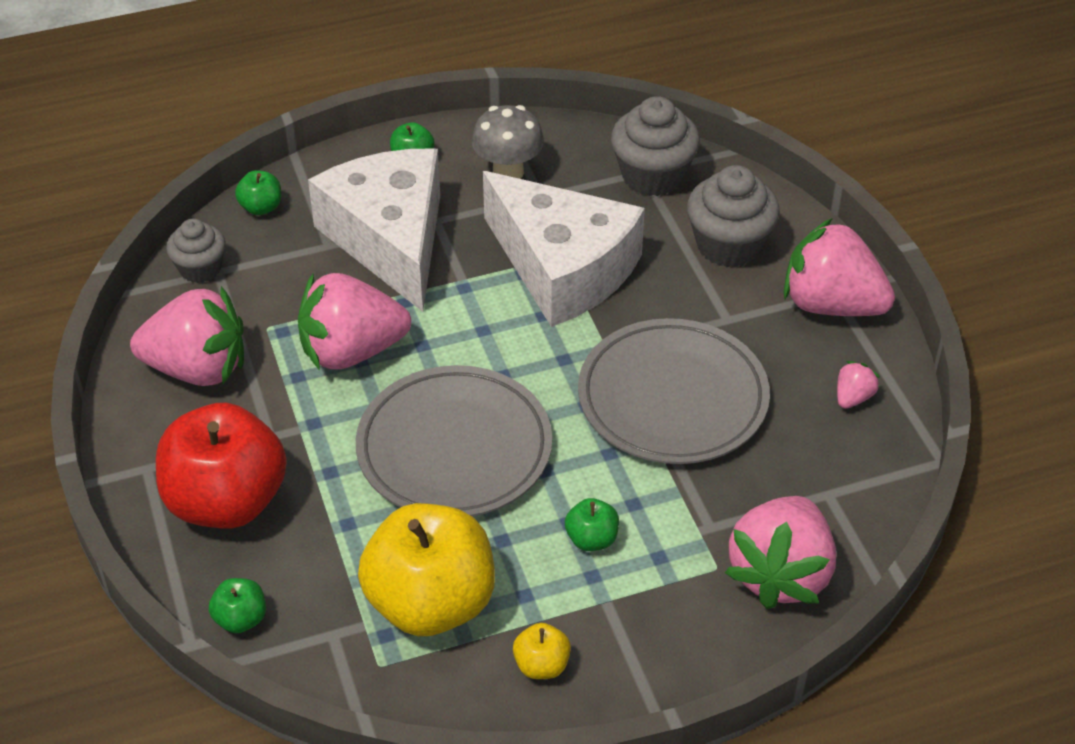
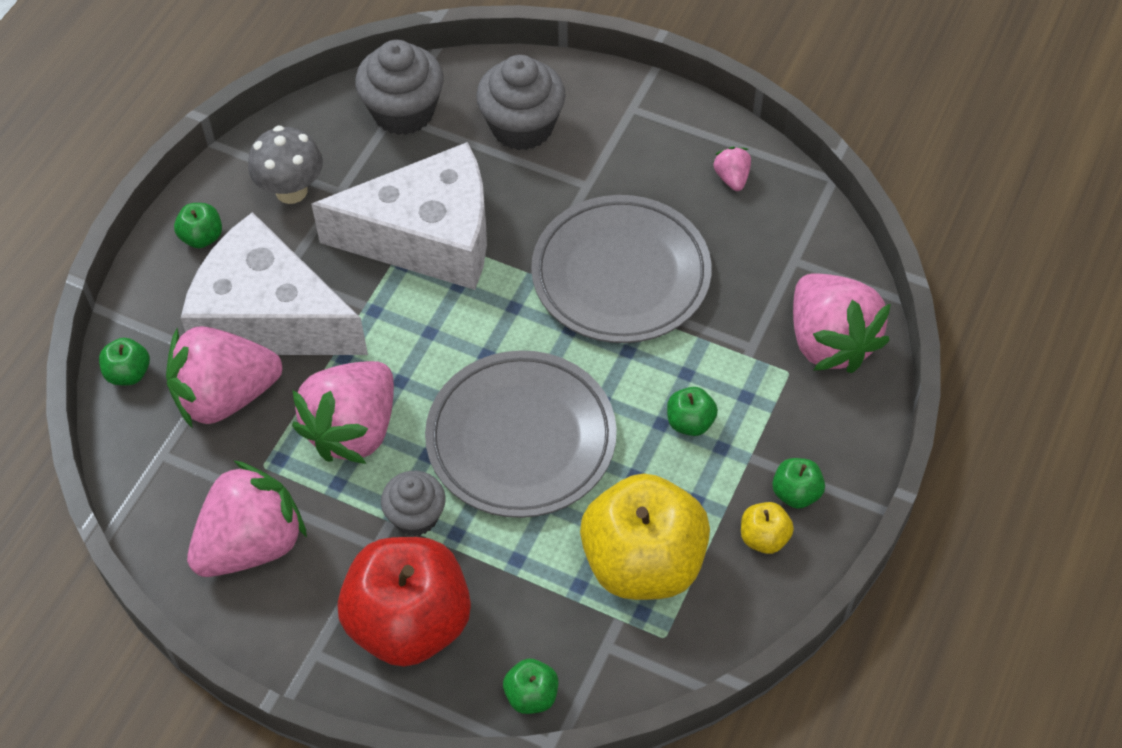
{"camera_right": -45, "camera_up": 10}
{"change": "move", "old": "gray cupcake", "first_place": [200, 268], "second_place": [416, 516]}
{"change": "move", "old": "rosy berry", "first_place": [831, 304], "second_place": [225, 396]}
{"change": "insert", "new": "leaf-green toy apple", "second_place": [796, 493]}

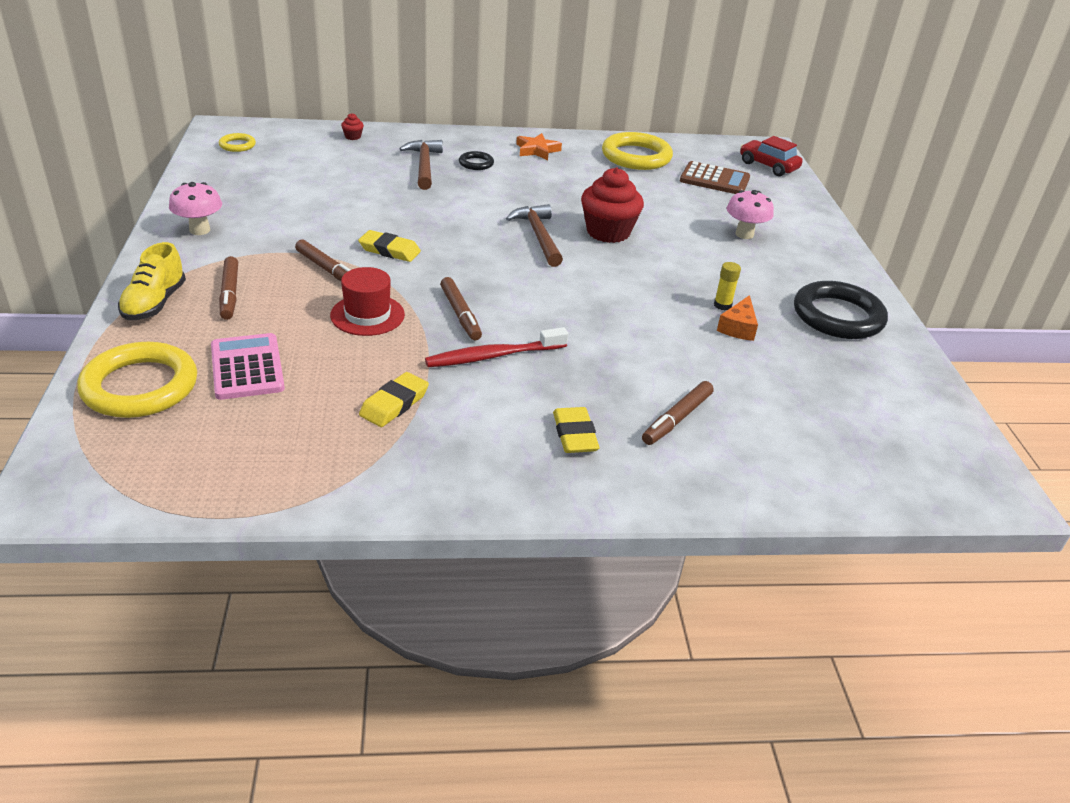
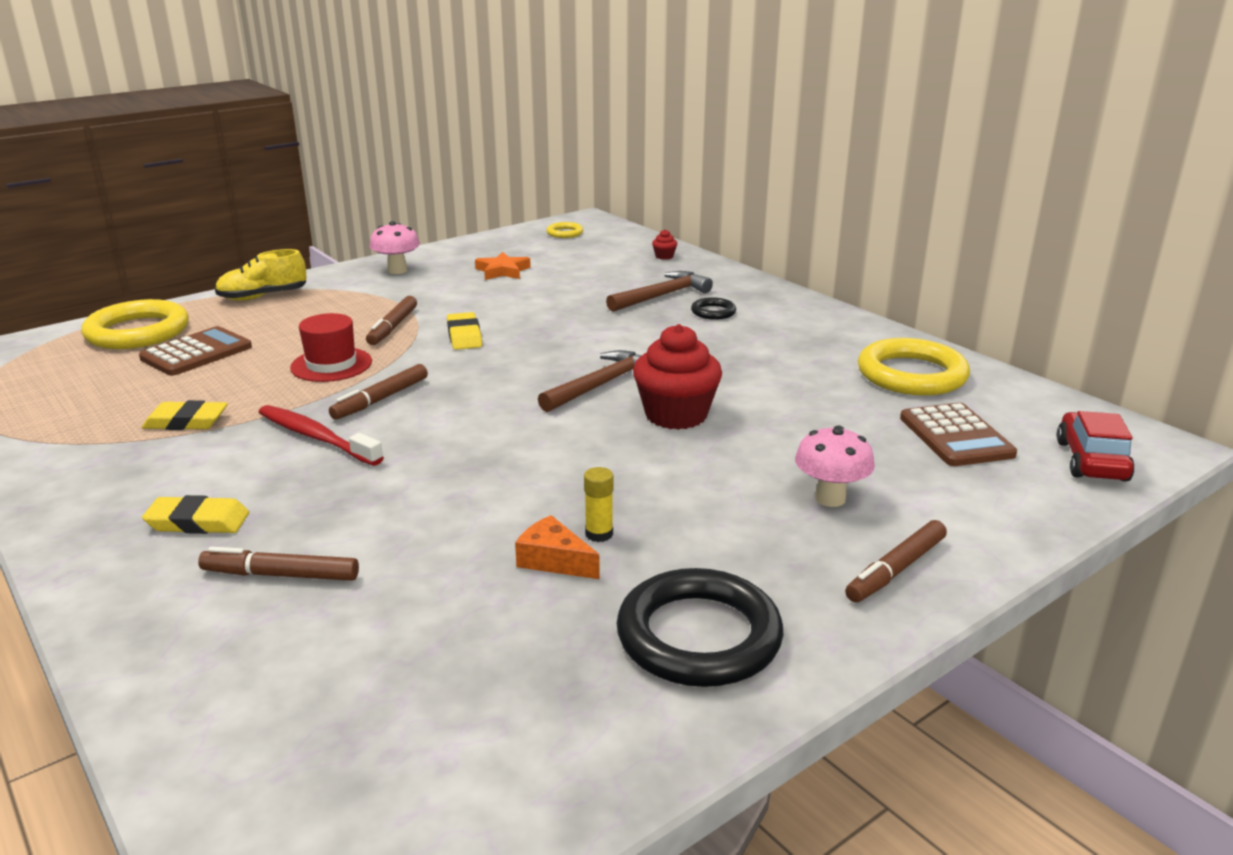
{"camera_right": 60, "camera_up": -10}
{"change": "recolor", "old": "rosy adding machine", "new": "dark brown adding machine", "first_place": [247, 367], "second_place": [196, 353]}
{"change": "move", "old": "dark brown felt pen", "first_place": [229, 294], "second_place": [895, 570]}
{"change": "move", "old": "orange five-pointed star", "first_place": [537, 150], "second_place": [502, 271]}
{"change": "rotate", "old": "golden eraser", "first_place": [574, 434], "second_place": [198, 522], "degrees": 45}
{"change": "rotate", "old": "orange piece of cheese", "first_place": [738, 327], "second_place": [554, 560], "degrees": 45}

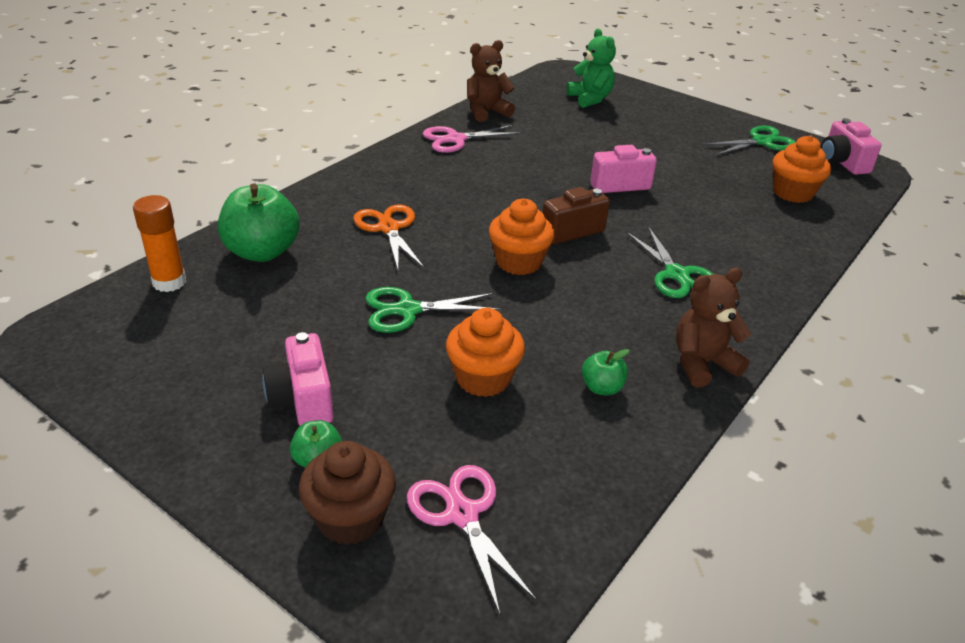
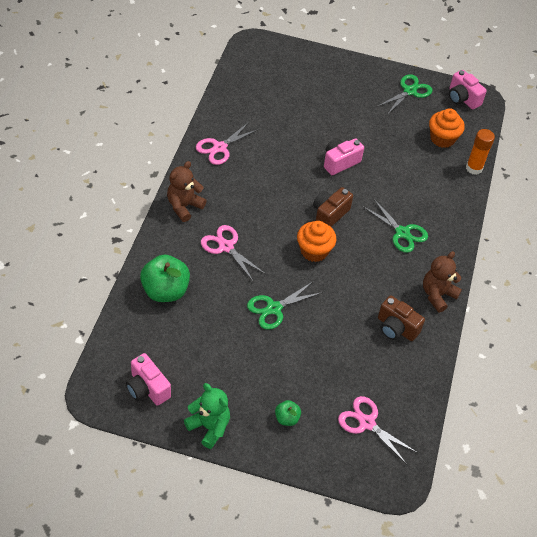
{"camera_right": -25, "camera_up": 15}
{"change": "move", "old": "orange glue", "first_place": [169, 282], "second_place": [474, 168]}
{"change": "move", "old": "rosy photo camera", "first_place": [302, 400], "second_place": [147, 388]}
{"change": "delete", "old": "dark brown cupcake", "first_place": [350, 518]}
{"change": "recolor", "old": "orange scissors", "new": "rosy scissors", "first_place": [388, 228], "second_place": [226, 247]}
{"change": "delete", "old": "orange cupcake", "first_place": [483, 378]}
{"change": "move", "old": "dark brown teddy bear", "first_place": [486, 112], "second_place": [184, 206]}
{"change": "move", "old": "leaf-green teddy bear", "first_place": [590, 99], "second_place": [209, 427]}
{"change": "replace", "old": "leaf-green toy apple", "new": "dark brown photo camera", "first_place": [602, 388], "second_place": [396, 328]}

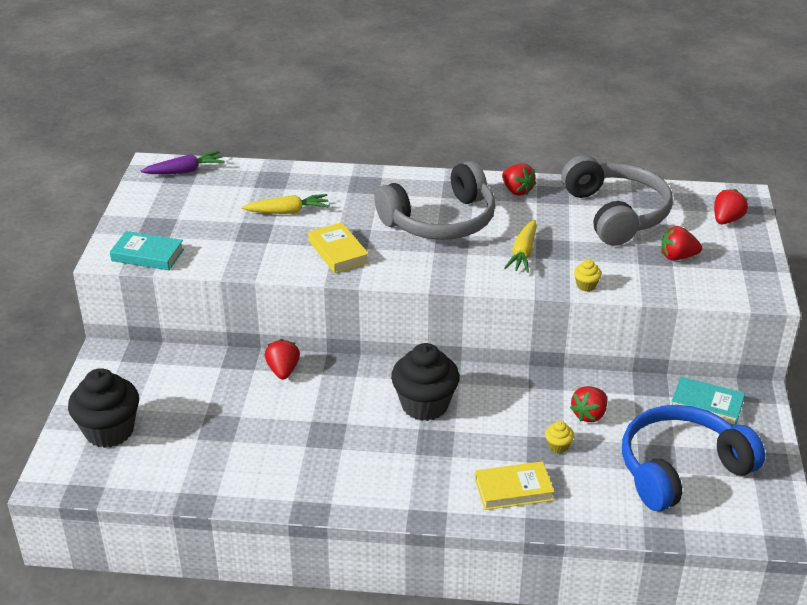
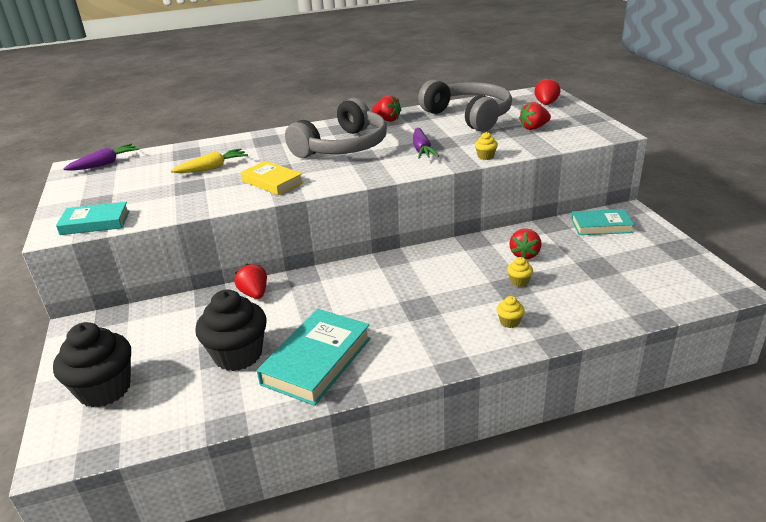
{"camera_right": -20, "camera_up": -5}
{"change": "move", "old": "black cupcake", "first_place": [424, 405], "second_place": [238, 355]}
{"change": "replace", "old": "golden hardcover", "new": "golden cupcake", "first_place": [513, 489], "second_place": [509, 322]}
{"change": "recolor", "old": "golden root vegetable", "new": "purple root vegetable", "first_place": [523, 253], "second_place": [422, 150]}
{"change": "delete", "old": "royal blue over-ear headphones", "first_place": [680, 468]}
{"change": "insert", "new": "teal hardcover", "second_place": [317, 361]}

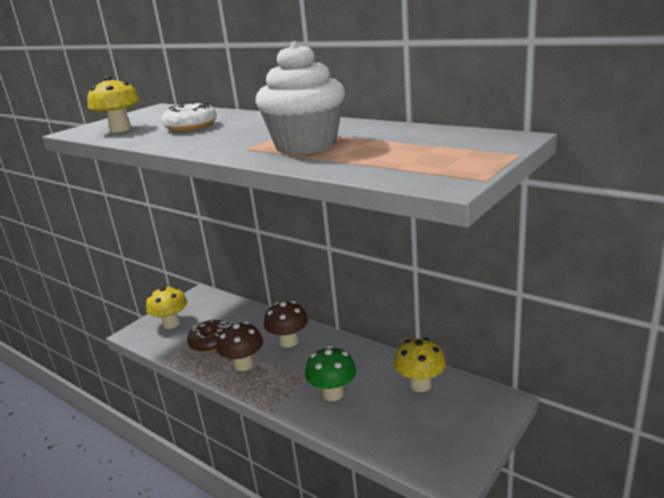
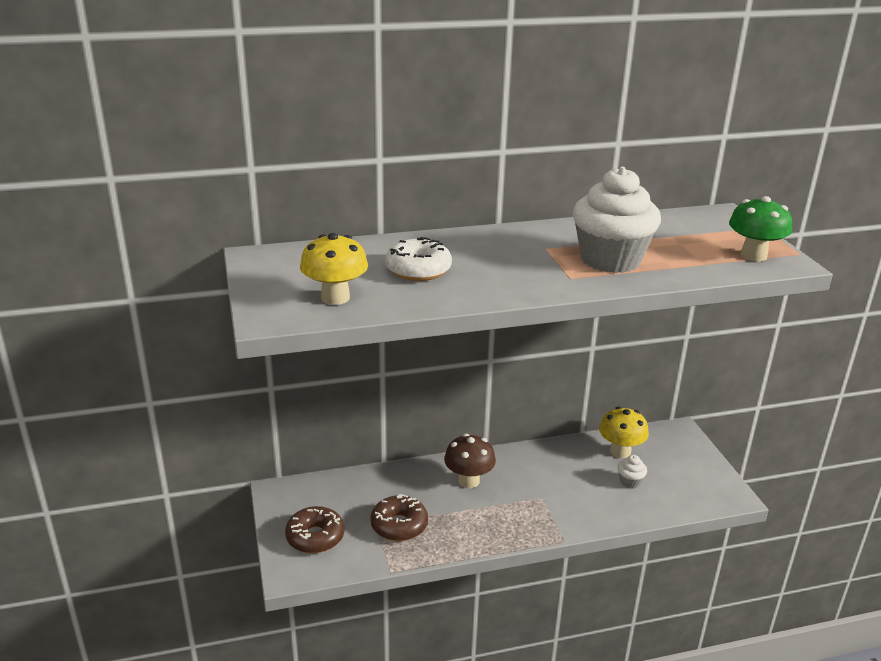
{"camera_right": -55, "camera_up": 5}
{"change": "replace", "old": "golden toadstool", "new": "dark brown donut", "first_place": [171, 324], "second_place": [315, 537]}
{"change": "delete", "old": "dark brown toadstool", "first_place": [244, 365]}
{"change": "move", "old": "leaf-green toadstool", "first_place": [333, 393], "second_place": [753, 255]}
{"change": "insert", "new": "snow-white cupcake", "second_place": [630, 482]}

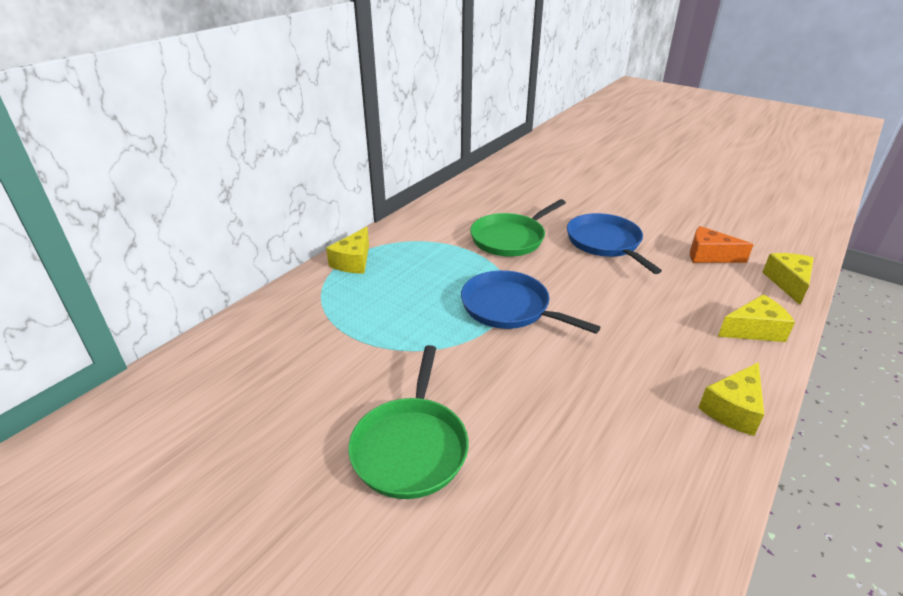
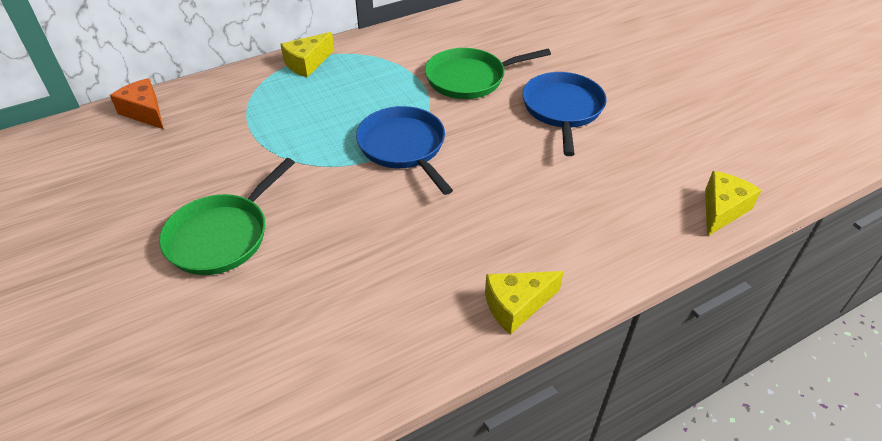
{"camera_right": 25, "camera_up": 10}
{"change": "move", "old": "orange piece of cheese", "first_place": [709, 256], "second_place": [145, 112]}
{"change": "delete", "old": "golden piece of cheese", "first_place": [754, 330]}

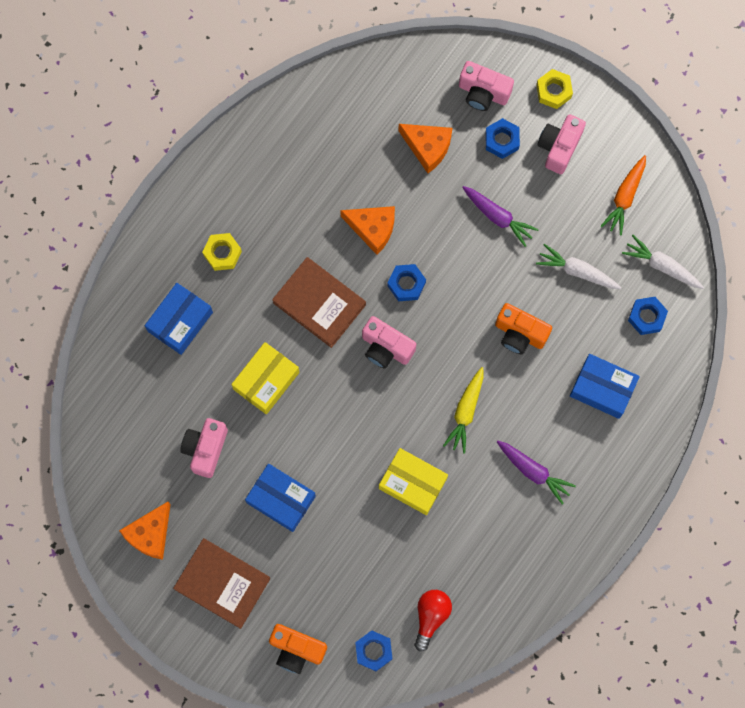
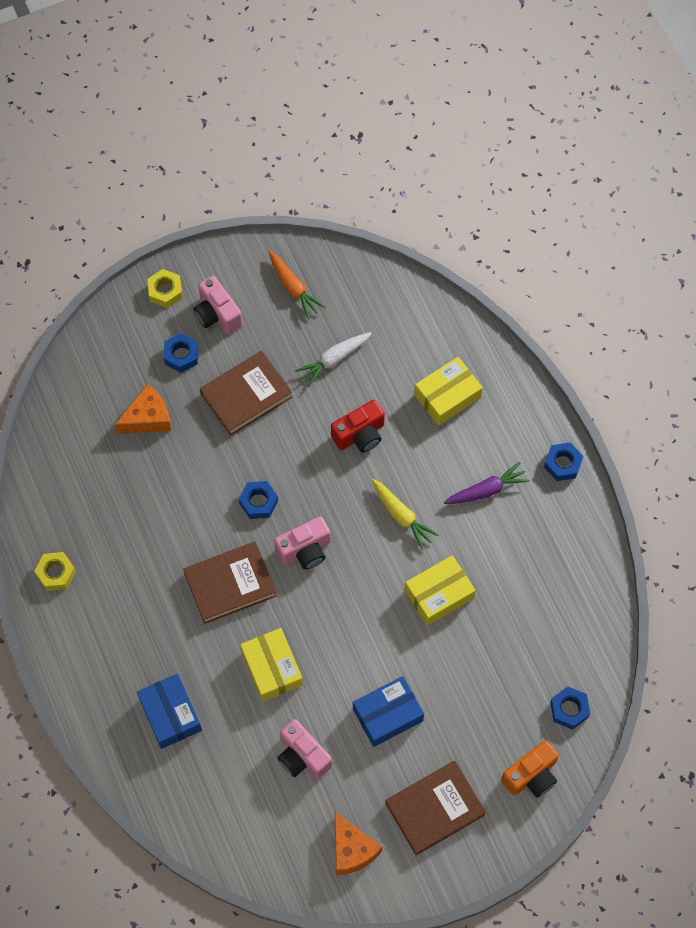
{"camera_right": -60, "camera_up": -10}
{"change": "move", "old": "golden hex nut", "first_place": [222, 253], "second_place": [56, 573]}
{"change": "delete", "old": "orange piece of cheese", "first_place": [372, 228]}
{"change": "delete", "old": "scarlet bulb", "first_place": [431, 616]}
{"change": "delete", "old": "rosy photo camera", "first_place": [483, 93]}
{"change": "replace", "old": "purple root vegetable", "new": "dark brown hardcover", "first_place": [498, 217], "second_place": [246, 395]}
{"change": "recolor", "old": "orange photo camera", "new": "scarlet photo camera", "first_place": [520, 334], "second_place": [360, 435]}
{"change": "recolor", "old": "royal blue box", "new": "golden box", "first_place": [602, 388], "second_place": [447, 396]}
{"change": "delete", "old": "snow-white root vegetable", "first_place": [662, 266]}
{"change": "move", "old": "royal blue hex nut", "first_place": [646, 317], "second_place": [562, 464]}

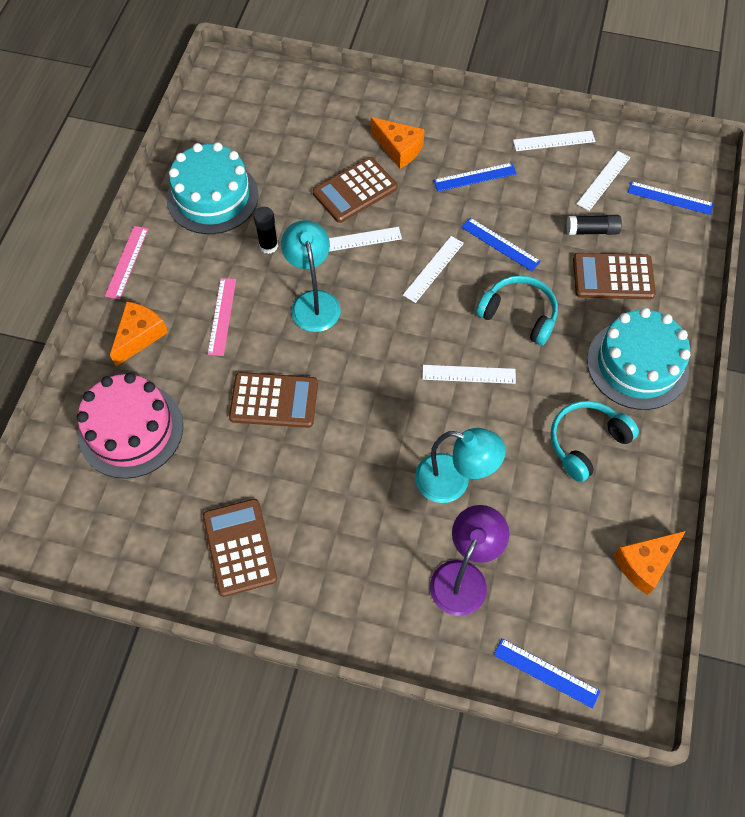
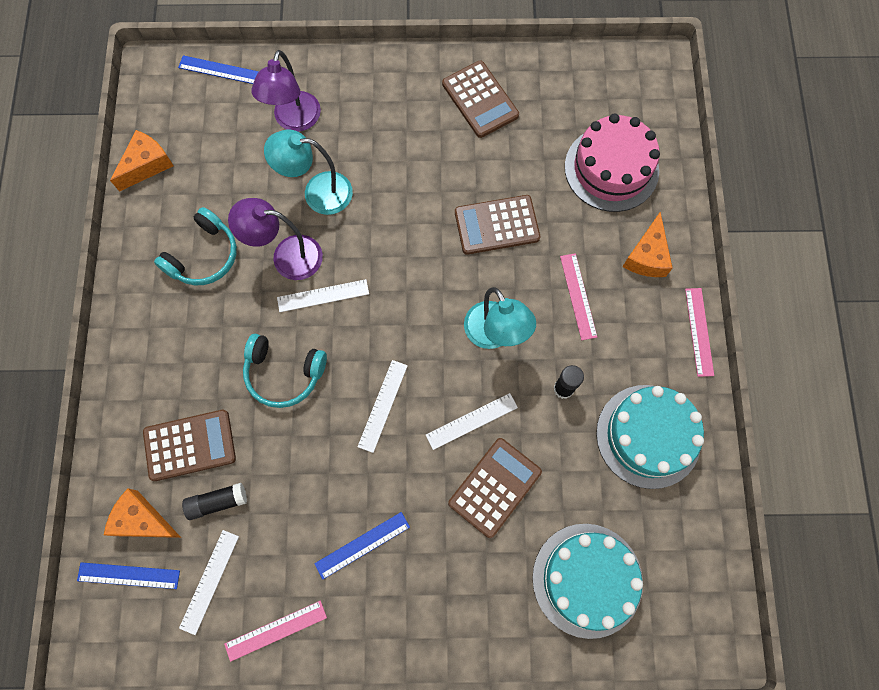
{"camera_right": 165, "camera_up": 10}
{"change": "move", "old": "orange piece of cheese", "first_place": [399, 149], "second_place": [142, 520]}
{"change": "delete", "old": "royal blue ruler", "first_place": [500, 244]}
{"change": "recolor", "old": "snow-white ruler", "new": "rosy ruler", "first_place": [554, 141], "second_place": [276, 630]}
{"change": "move", "old": "teal gateau", "first_place": [637, 364], "second_place": [587, 580]}
{"change": "insert", "new": "purple lamp", "second_place": [287, 256]}

